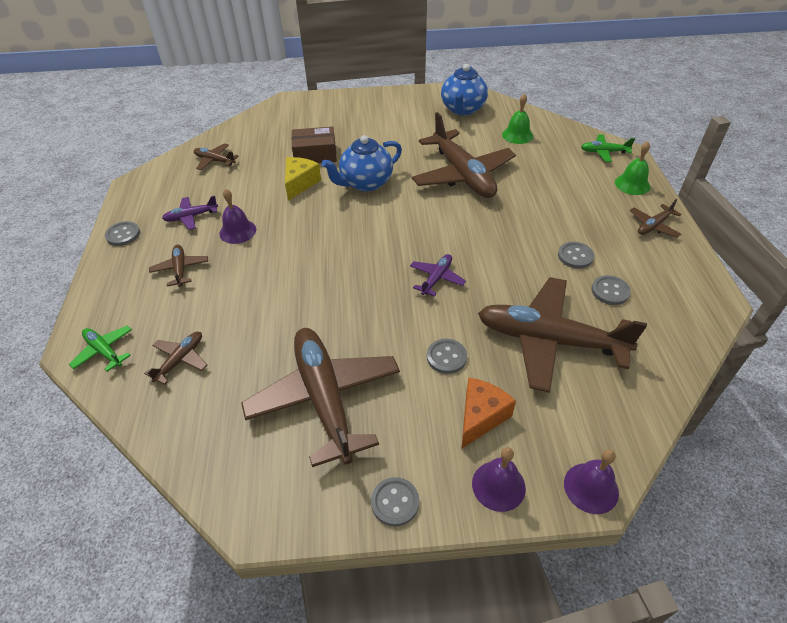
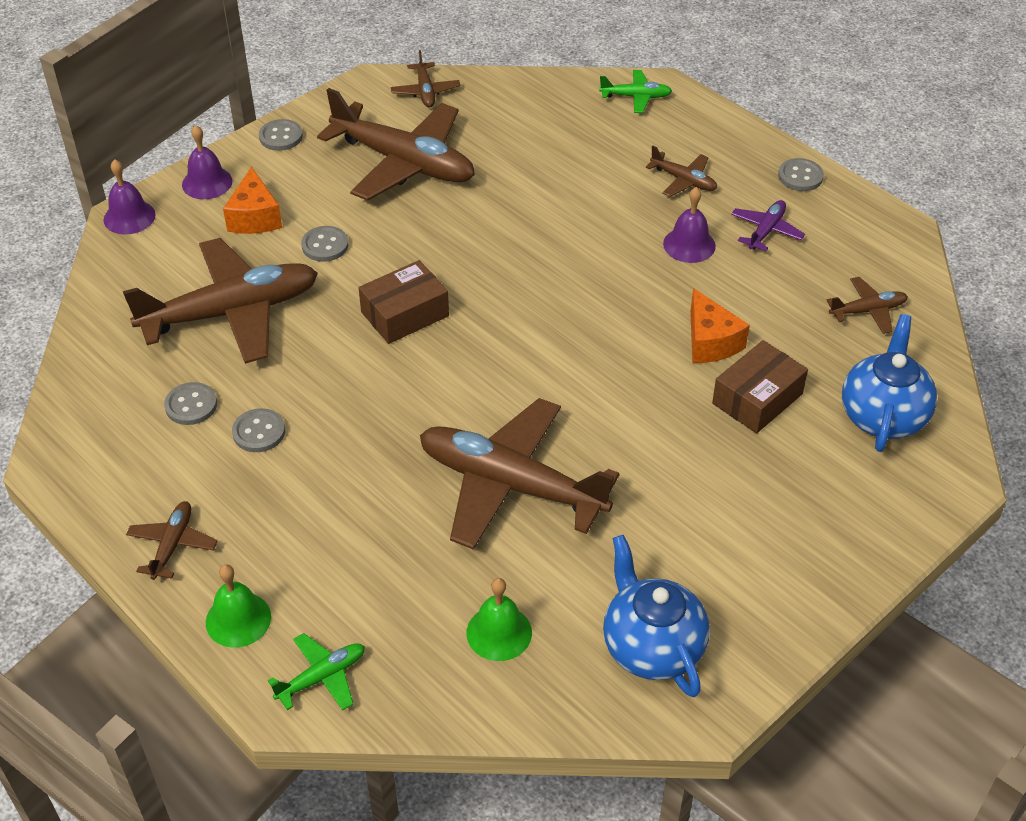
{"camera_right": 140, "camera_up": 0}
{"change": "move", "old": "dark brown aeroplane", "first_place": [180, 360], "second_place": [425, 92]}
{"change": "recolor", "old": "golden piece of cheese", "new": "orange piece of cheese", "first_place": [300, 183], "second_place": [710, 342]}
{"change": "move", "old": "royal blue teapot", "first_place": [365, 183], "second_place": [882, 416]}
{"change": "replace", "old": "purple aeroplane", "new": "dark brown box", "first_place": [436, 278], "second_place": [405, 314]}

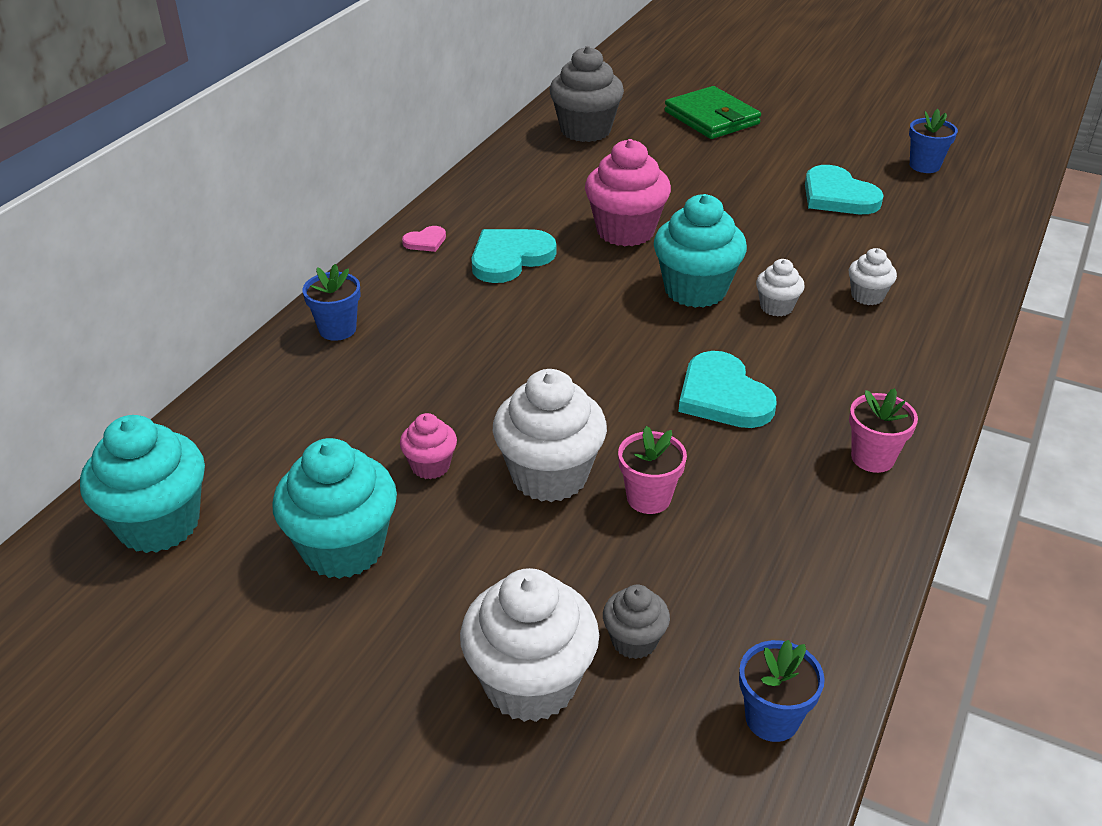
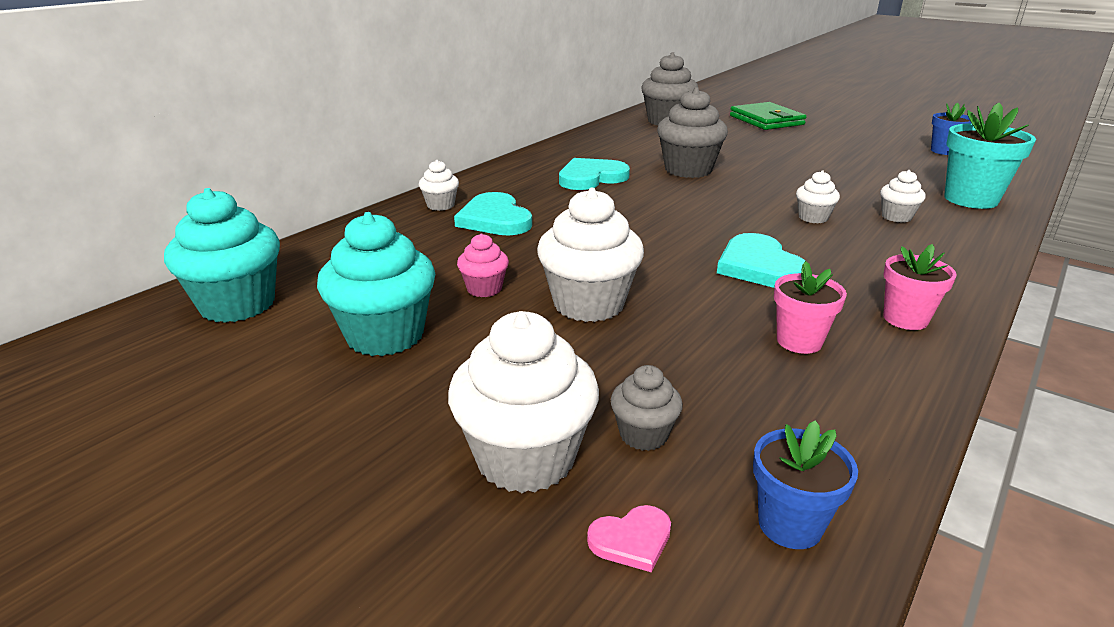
{"camera_right": 10, "camera_up": -10}
{"change": "replace", "old": "royal blue plant pot", "new": "snow-white cupcake", "first_place": [337, 329], "second_place": [440, 205]}
{"change": "move", "old": "rosy heart shape", "first_place": [425, 241], "second_place": [631, 540]}
{"change": "recolor", "old": "rosy cupcake", "new": "gray cupcake", "first_place": [625, 231], "second_place": [688, 170]}
{"change": "move", "old": "rosy plant pot", "first_place": [648, 498], "second_place": [799, 341]}
{"change": "delete", "old": "teal cupcake", "first_place": [695, 290]}
{"change": "move", "old": "teal heart shape", "first_place": [838, 196], "second_place": [495, 219]}
{"change": "insert", "new": "teal plant pot", "second_place": [970, 199]}

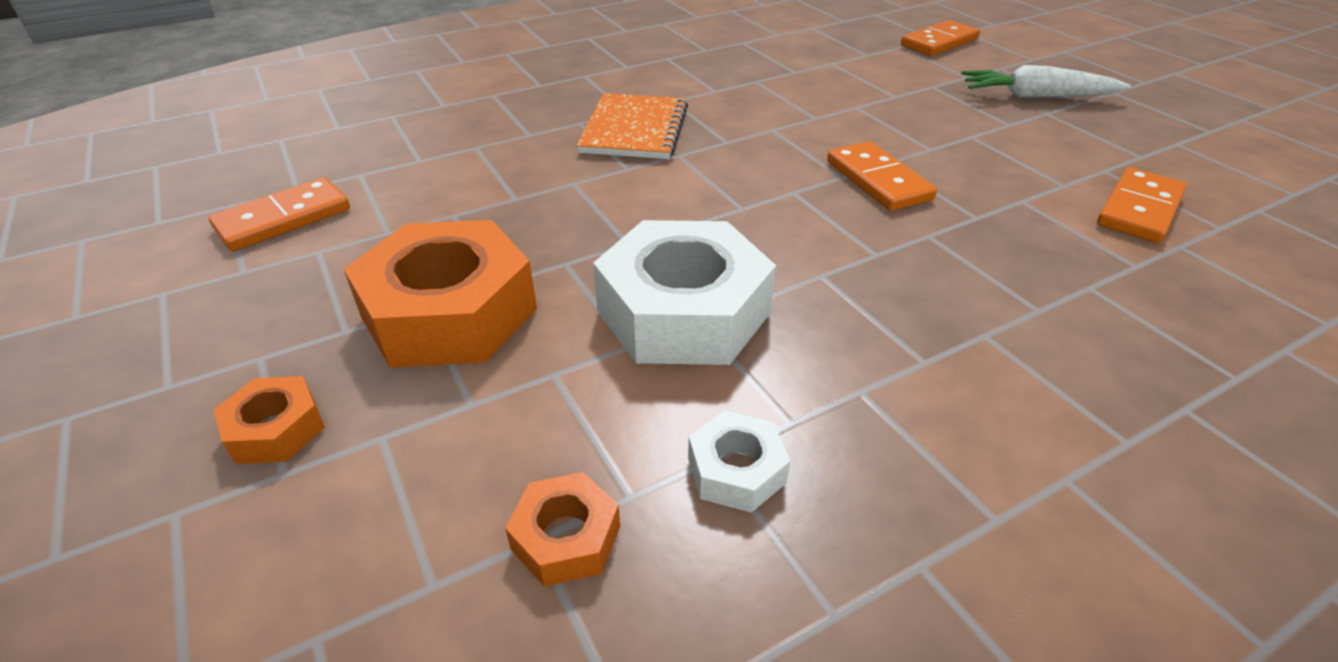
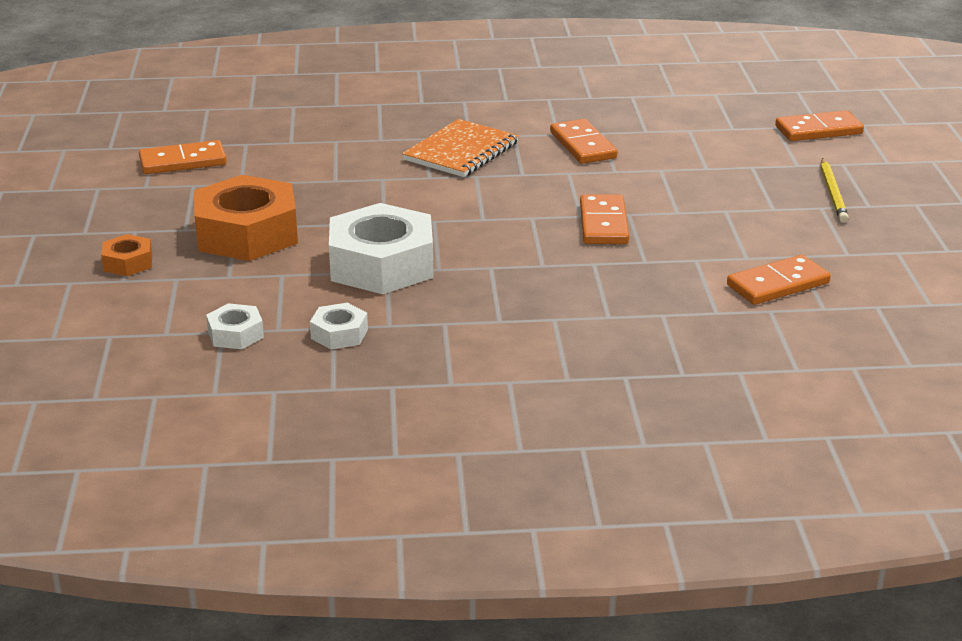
{"camera_right": 25, "camera_up": -10}
{"change": "recolor", "old": "orange hex nut", "new": "snow-white hex nut", "first_place": [566, 538], "second_place": [235, 334]}
{"change": "replace", "old": "snow-white root vegetable", "new": "golden lead pencil", "first_place": [1035, 96], "second_place": [833, 193]}
{"change": "insert", "new": "orange domino piece", "second_place": [582, 145]}

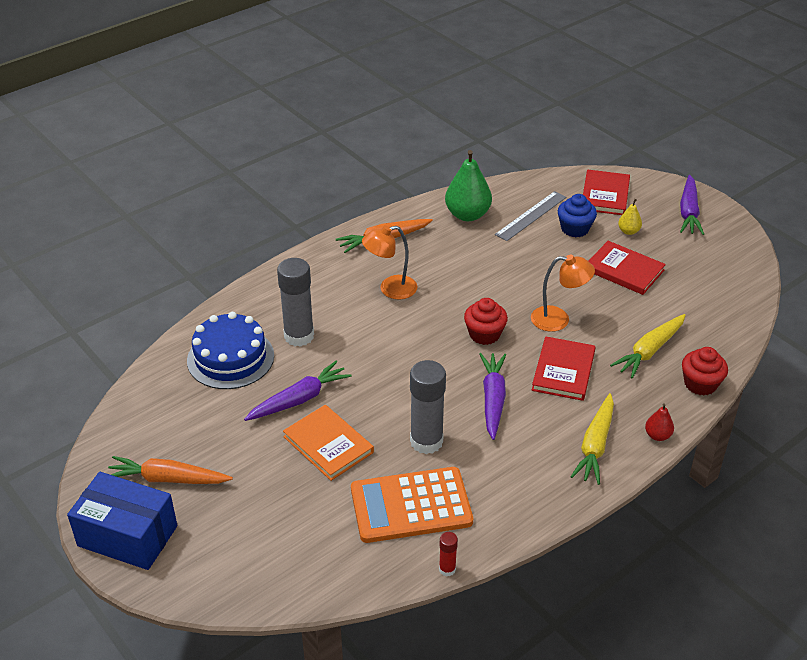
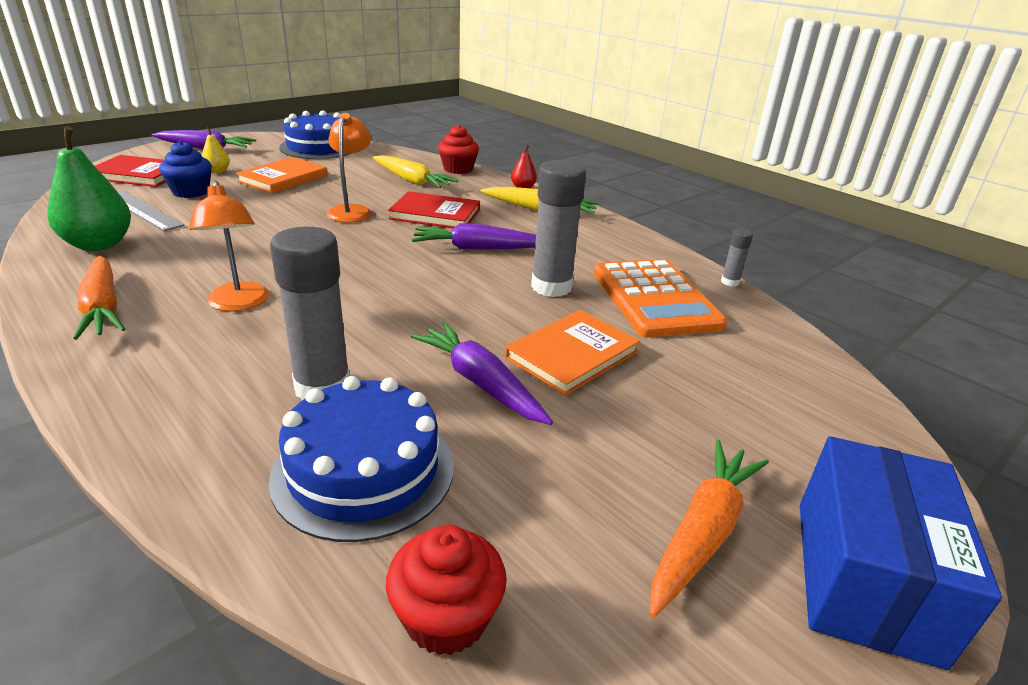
{"camera_right": -95, "camera_up": -10}
{"change": "rotate", "old": "orange root vegetable", "first_place": [168, 479], "second_place": [703, 532], "degrees": -150}
{"change": "recolor", "old": "scarlet glue", "new": "gray glue", "first_place": [447, 569], "second_place": [730, 282]}
{"change": "move", "old": "scarlet cupcake", "first_place": [484, 334], "second_place": [446, 617]}
{"change": "recolor", "old": "scarlet hardcover", "new": "orange hardcover", "first_place": [624, 270], "second_place": [283, 178]}
{"change": "insert", "new": "royal blue gateau", "second_place": [319, 147]}

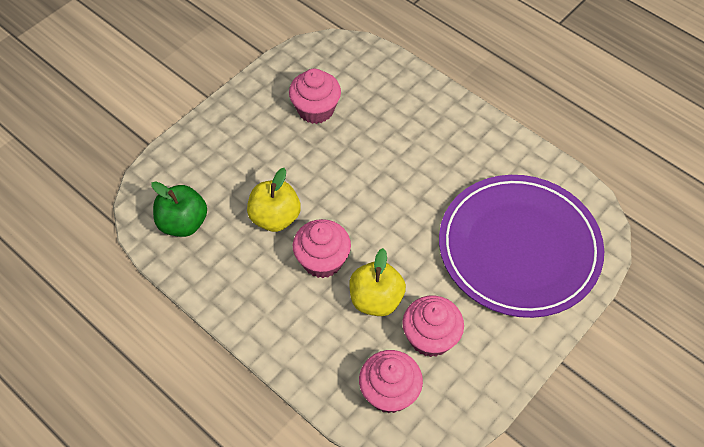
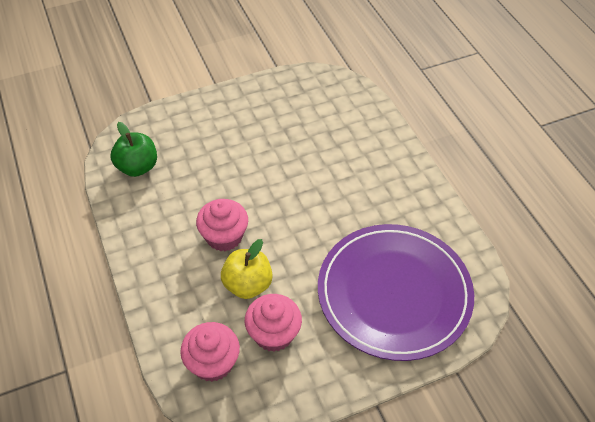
{"camera_right": 25, "camera_up": -5}
{"change": "delete", "old": "golden toy apple", "first_place": [275, 218]}
{"change": "delete", "old": "rosy cupcake", "first_place": [315, 109]}

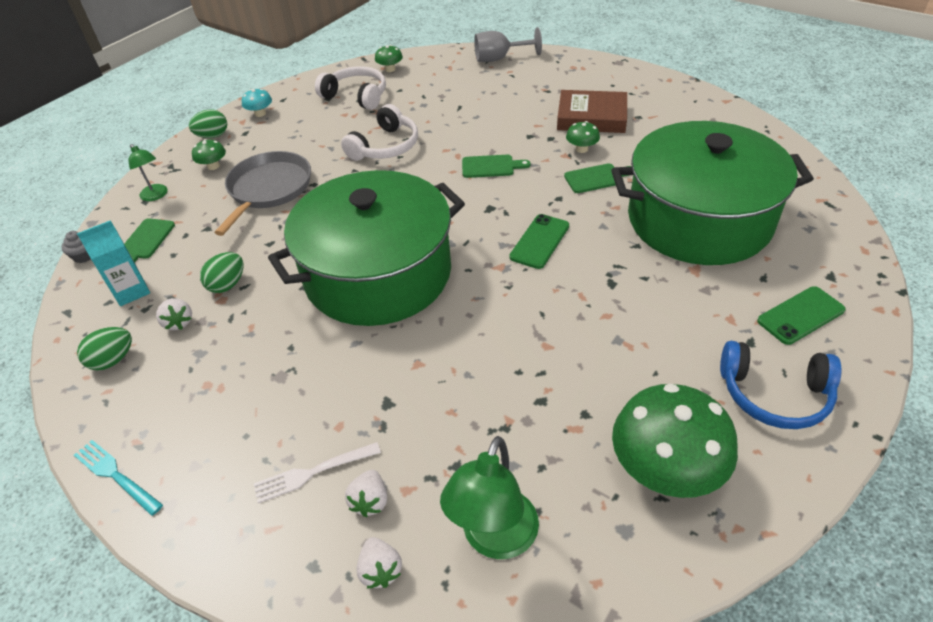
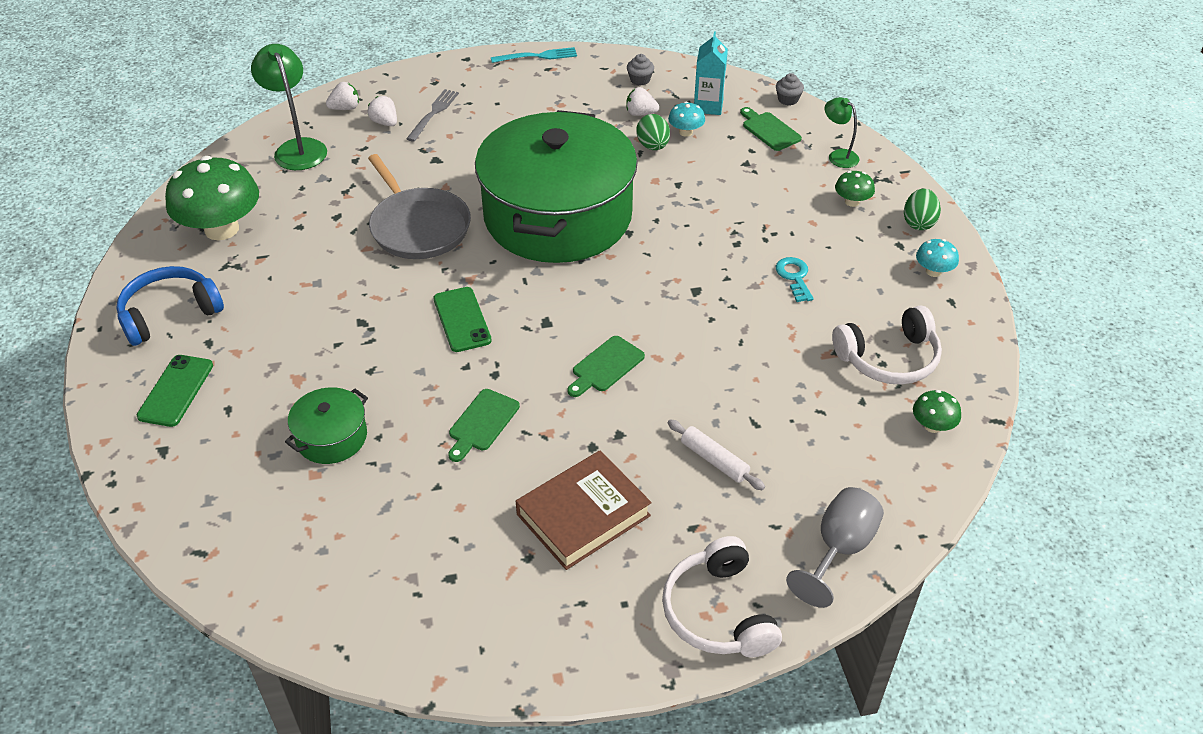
{"camera_right": 130, "camera_up": 0}
{"change": "replace", "old": "leaf-green toy egg", "new": "gray cupcake", "first_place": [113, 360], "second_place": [640, 80]}
{"change": "rotate", "old": "leaf-green lamp", "first_place": [156, 196], "second_place": [838, 156], "degrees": 45}
{"change": "move", "old": "gray skillet", "first_place": [268, 189], "second_place": [418, 227]}
{"change": "recolor", "old": "snow-white table fork", "new": "gray table fork", "first_place": [312, 473], "second_place": [433, 113]}
{"change": "move", "old": "snow-white over-ear headphones", "first_place": [385, 146], "second_place": [718, 612]}
{"change": "rotate", "old": "snow-white berry", "first_place": [380, 570], "second_place": [345, 108], "degrees": 135}
{"change": "delete", "old": "leaf-green toadstool", "first_place": [581, 149]}
{"change": "resize", "old": "leaf-green pot", "first_place": [699, 220], "second_place": [331, 437], "factor": 0.4}
{"change": "insert", "new": "teal toadstool", "second_place": [685, 132]}
{"change": "insert", "new": "snow-white pastry roller", "second_place": [714, 460]}
{"change": "insert", "new": "teal key", "second_place": [794, 277]}

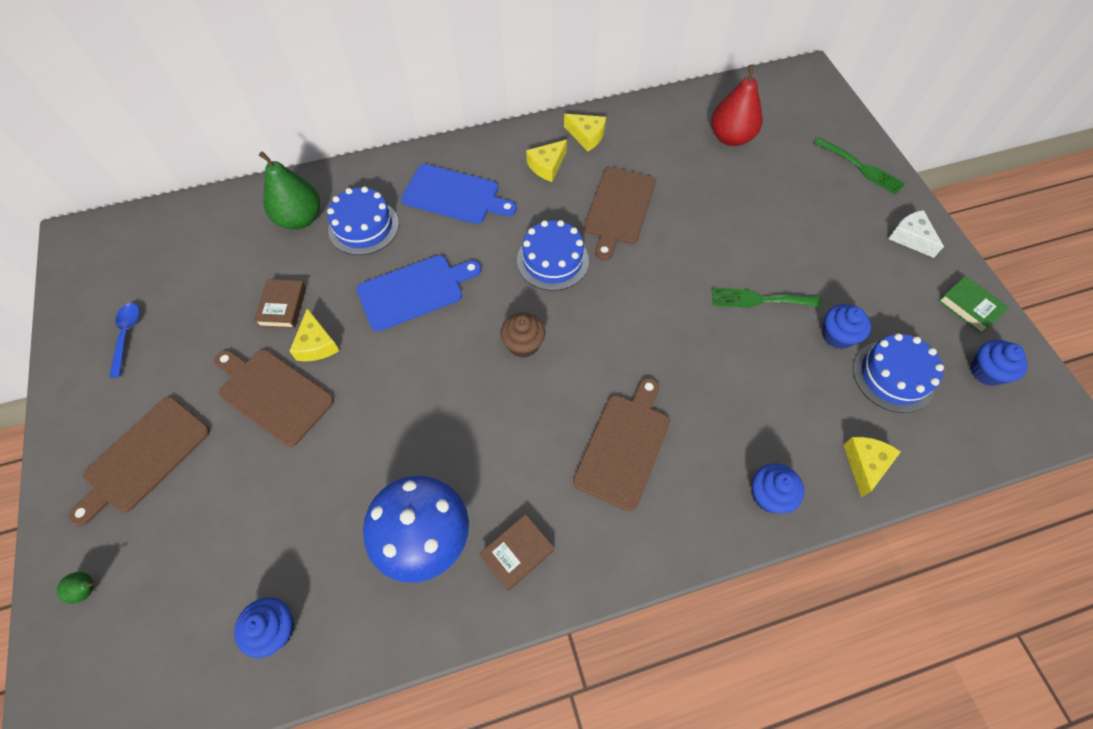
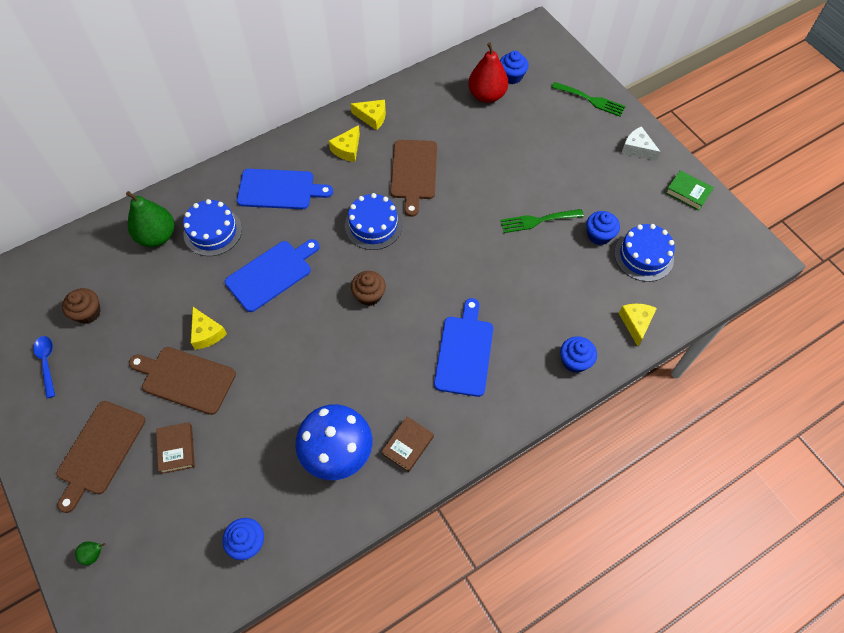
{"camera_right": -15, "camera_up": 0}
{"change": "move", "old": "dark brown hardcover", "first_place": [283, 306], "second_place": [176, 449]}
{"change": "recolor", "old": "dark brown cutting board", "new": "royal blue cutting board", "first_place": [624, 446], "second_place": [464, 352]}
{"change": "move", "old": "royal blue cupcake", "first_place": [986, 371], "second_place": [512, 76]}
{"change": "insert", "new": "dark brown cupcake", "second_place": [88, 313]}

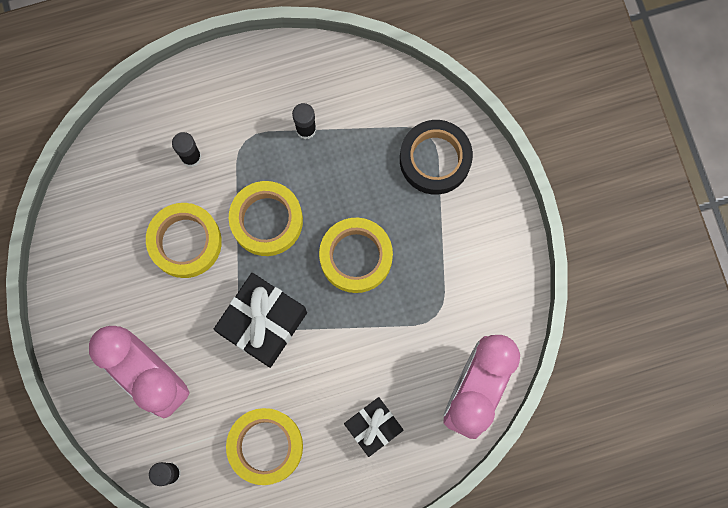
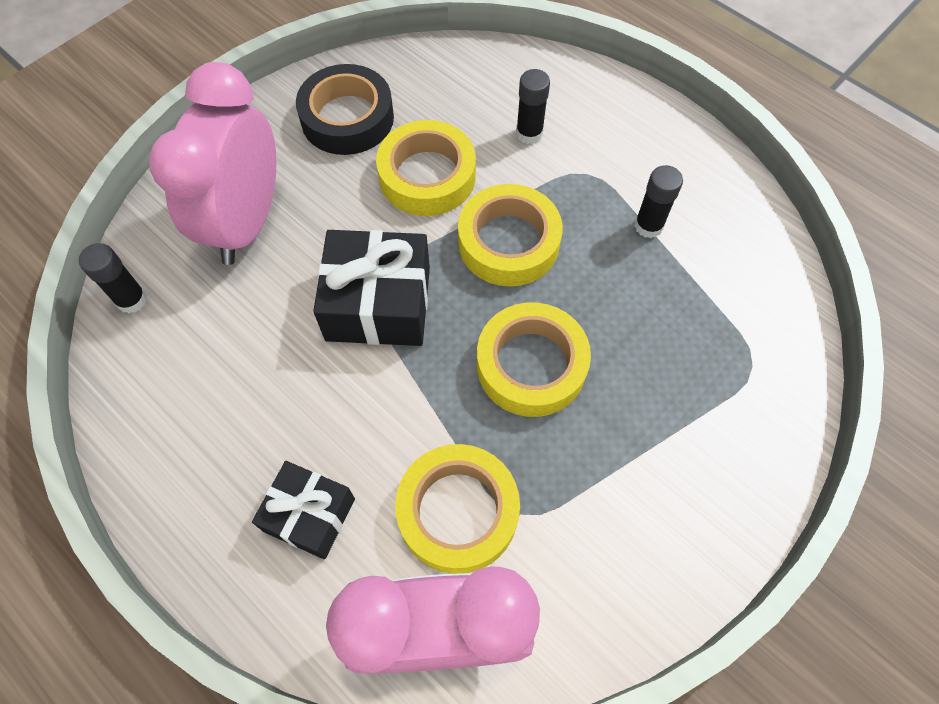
{"camera_right": 60, "camera_up": -15}
{"change": "move", "old": "golden sticky tape", "first_place": [265, 446], "second_place": [458, 512]}
{"change": "move", "old": "black sticky tape", "first_place": [435, 159], "second_place": [347, 118]}

